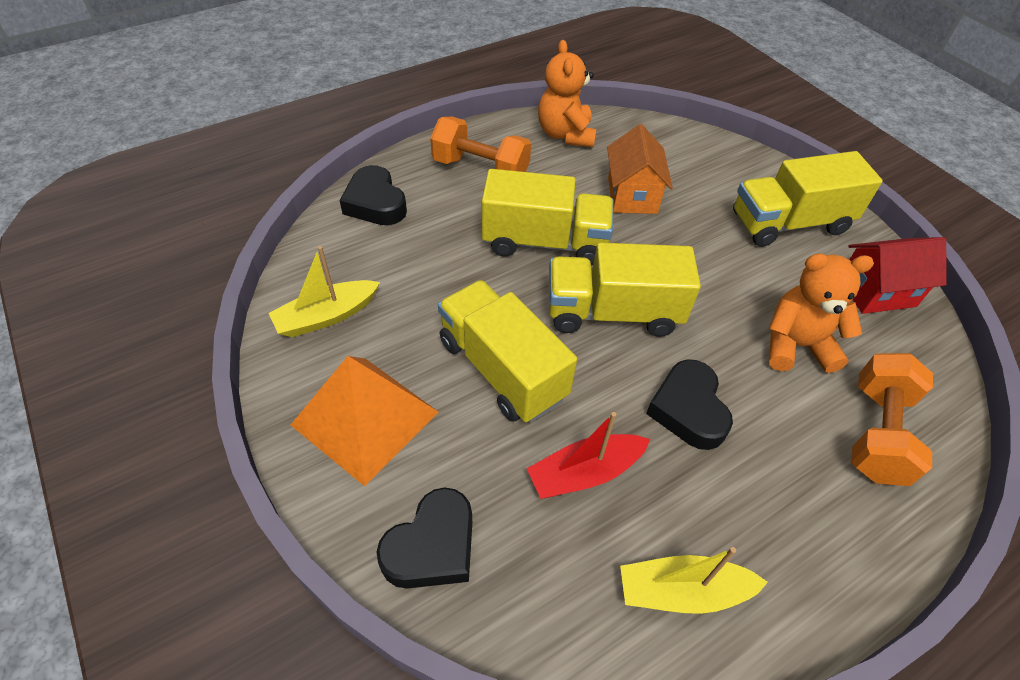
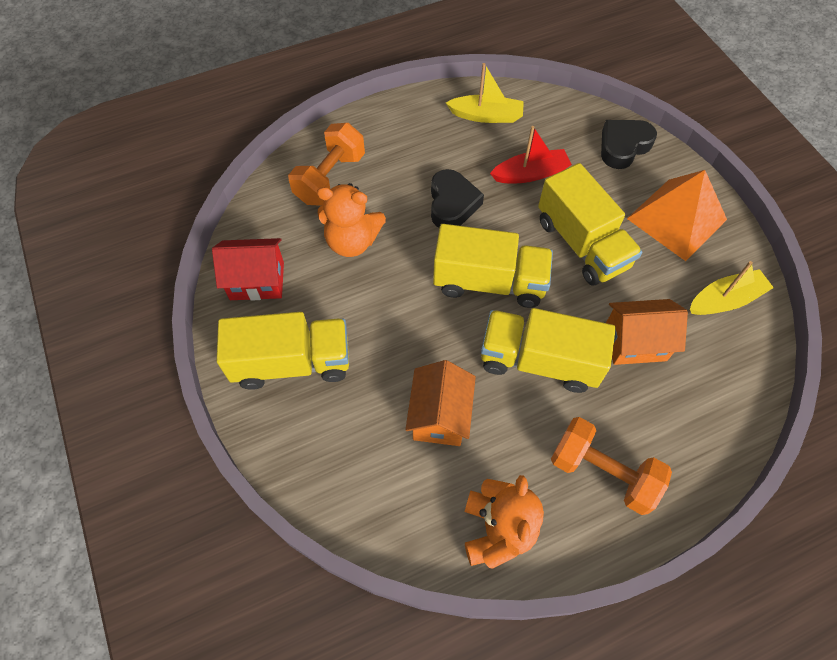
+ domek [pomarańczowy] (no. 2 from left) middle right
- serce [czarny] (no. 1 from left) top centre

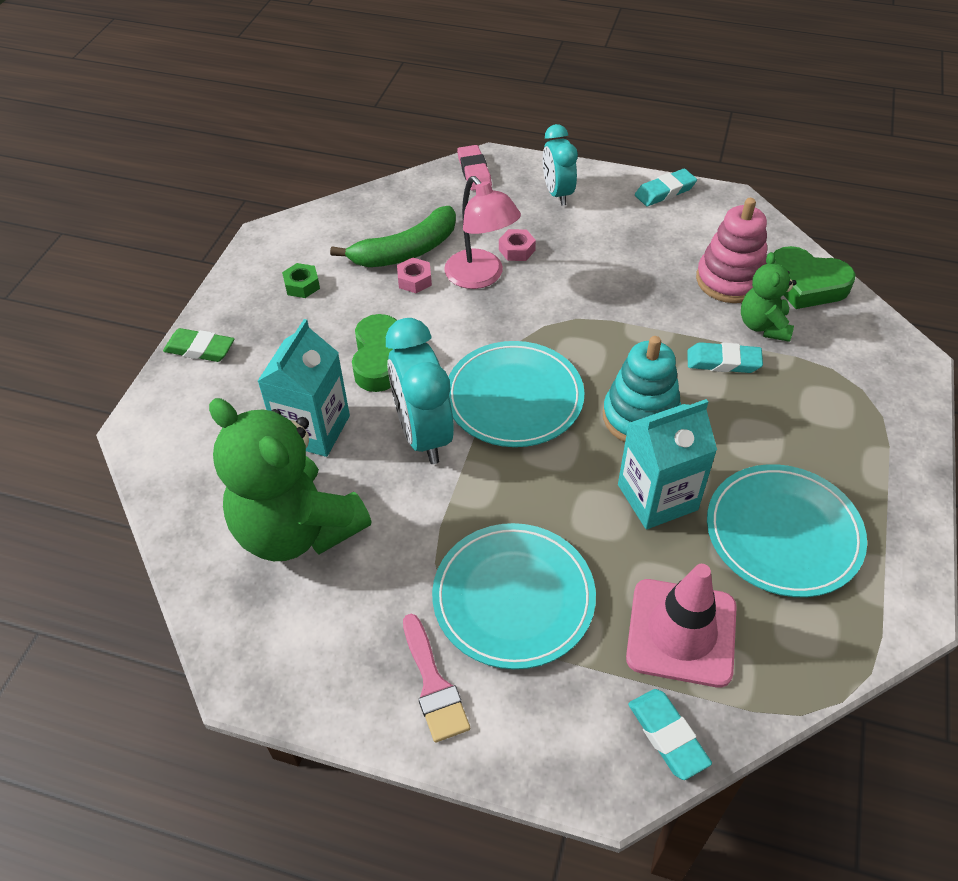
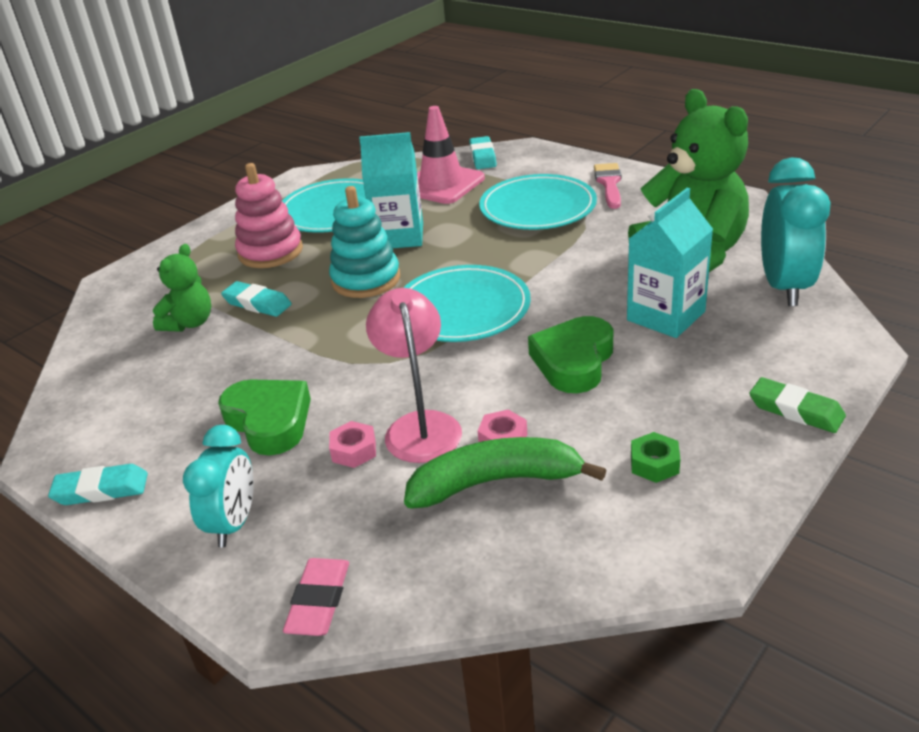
~ serce [zielony] (no. 2 from left in the first image) top right to serce [zielony] (no. 1 from left) middle left
~ zabawka nakładanka [różowy] top right to top left
~ budzik [turkusowy] (no. 1 from left in the first image) centre to budzik [turkusowy] (no. 2 from left) top right

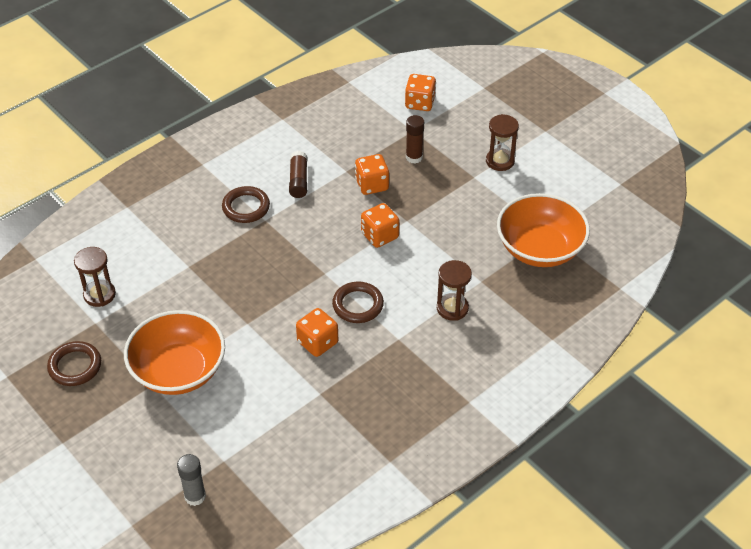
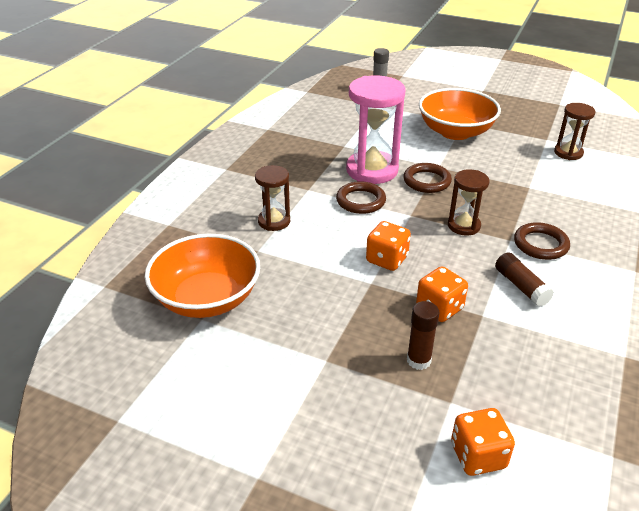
~ kostka do gry [pomarańczowy] (no. 1 from left) centre to klepsydra [różowy] top centre
~ pierścień [brązowy] (no. 1 from left in the first image) middle left to pierścień [brązowy] (no. 2 from left) middle right
~ klepsydra [brązowy] (no. 3 from left in the first image) top right to klepsydra [brązowy] (no. 2 from left) middle right

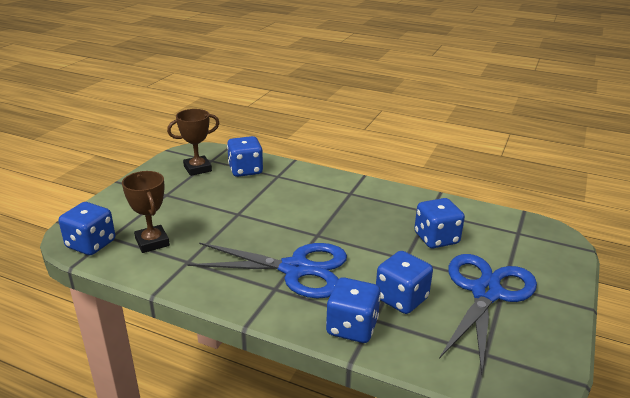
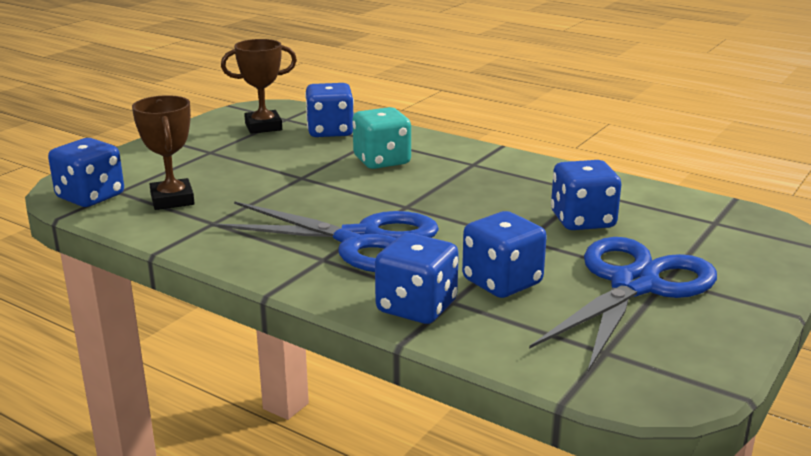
+ kostka do gry [turkusowy] top centre

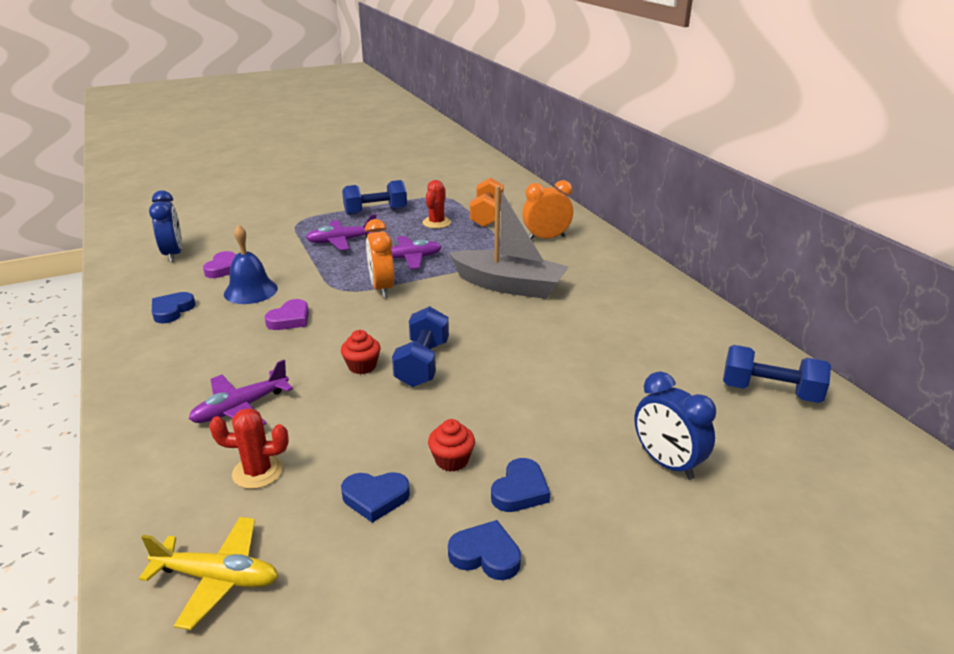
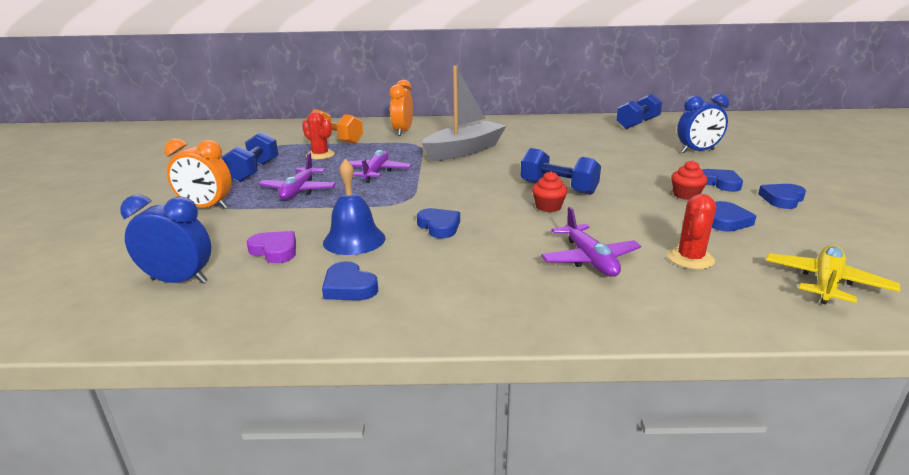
~ budzik [pomarańczowy] (no. 1 from left) centre to middle left
~ serce [fioletowy] (no. 2 from left) middle left to serce [niebieski] (no. 2 from left) centre

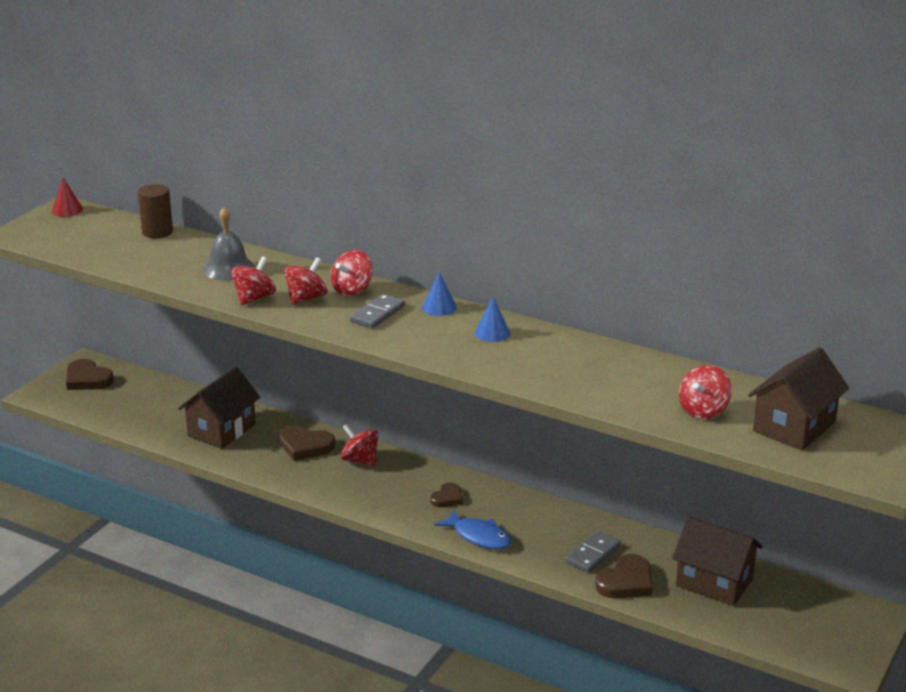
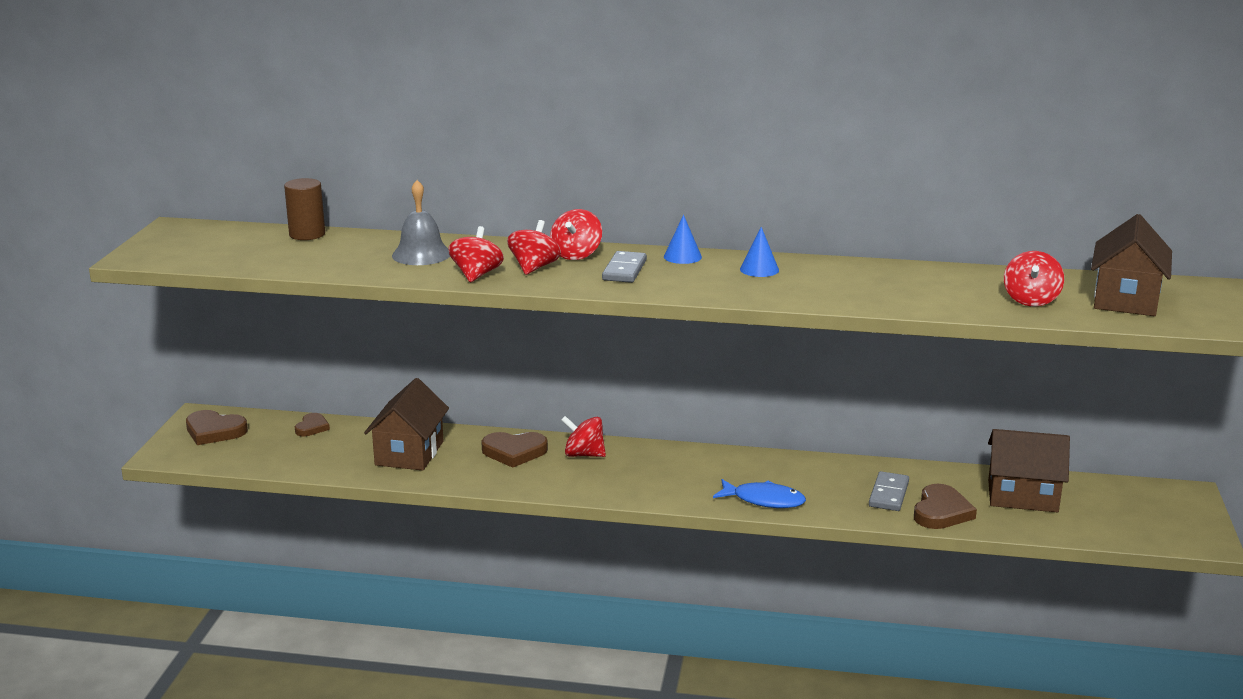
~ serce [brązowy] (no. 3 from left in the first image) bottom centre to serce [brązowy] (no. 2 from left) middle left
- stożek [czerwony] top left

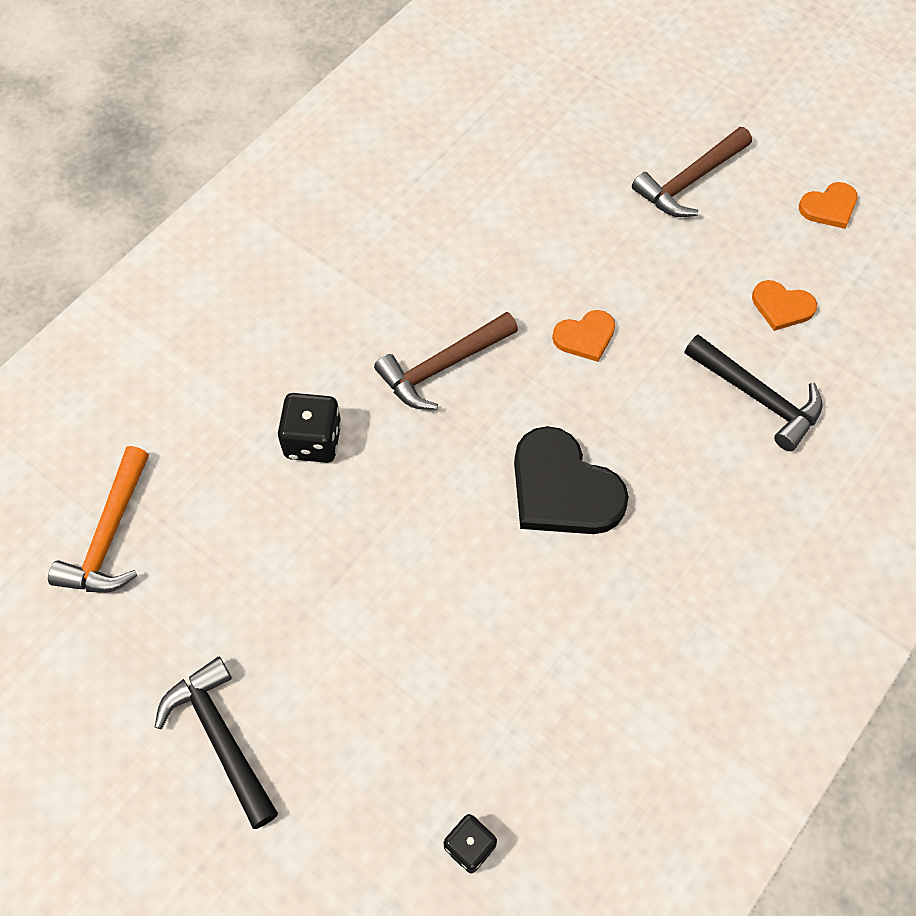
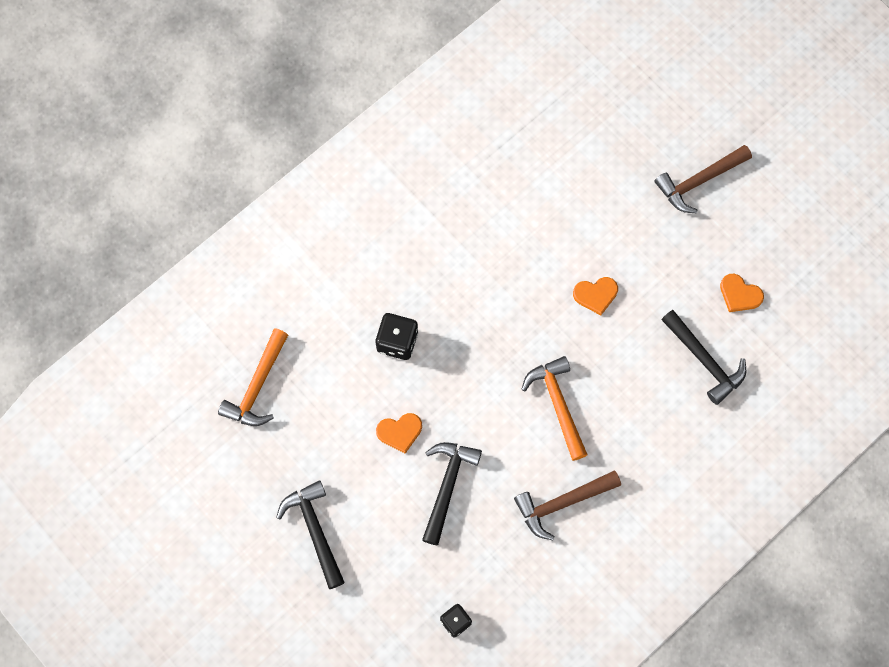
~ serce [pomarańczowy] (no. 3 from left in the first image) top right to serce [pomarańczowy] (no. 1 from left) centre
+ młotek [czarny] (no. 2 from left) bottom centre
~ młotek [brązowy] (no. 1 from left) centre to bottom centre
~ serce [czarny] centre to młotek [pomarańczowy] (no. 2 from left) centre

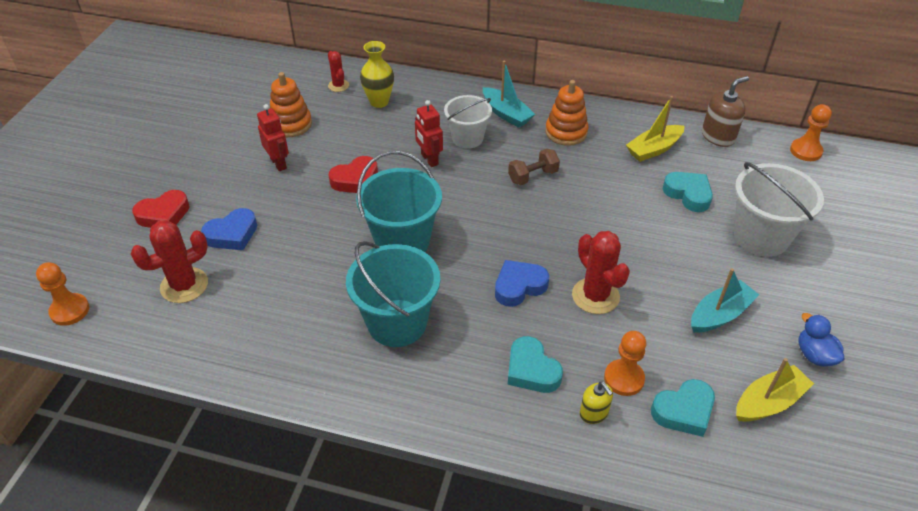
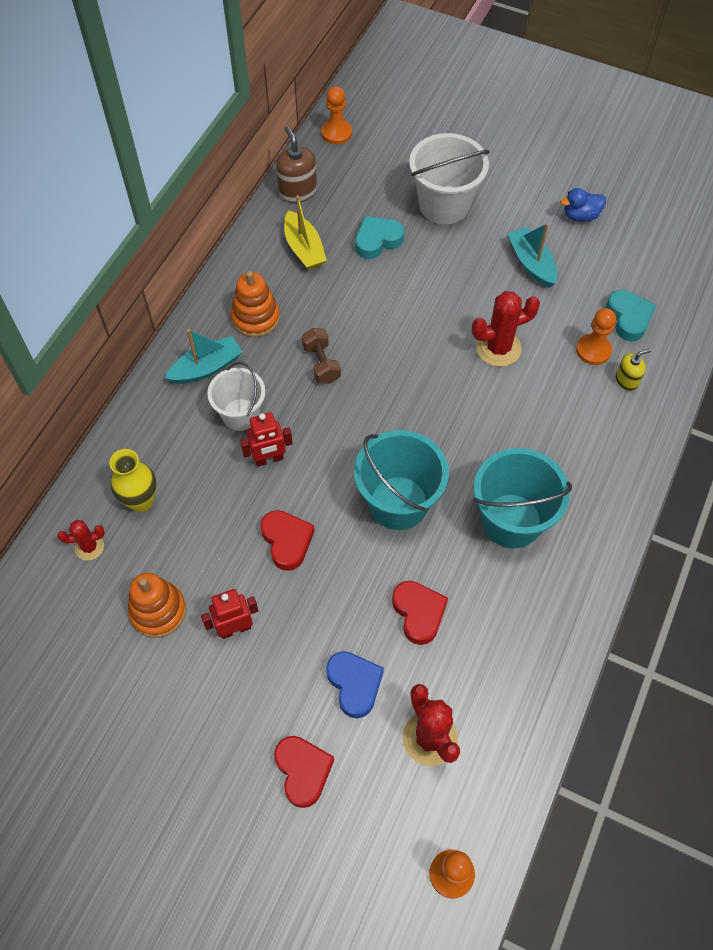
+ serce [czerwony] (no. 3 from left) centre
- serce [niebieski] (no. 2 from left) centre
- serce [turkusowy] (no. 1 from left) bottom centre
- łódka [żółty] (no. 2 from left) bottom right

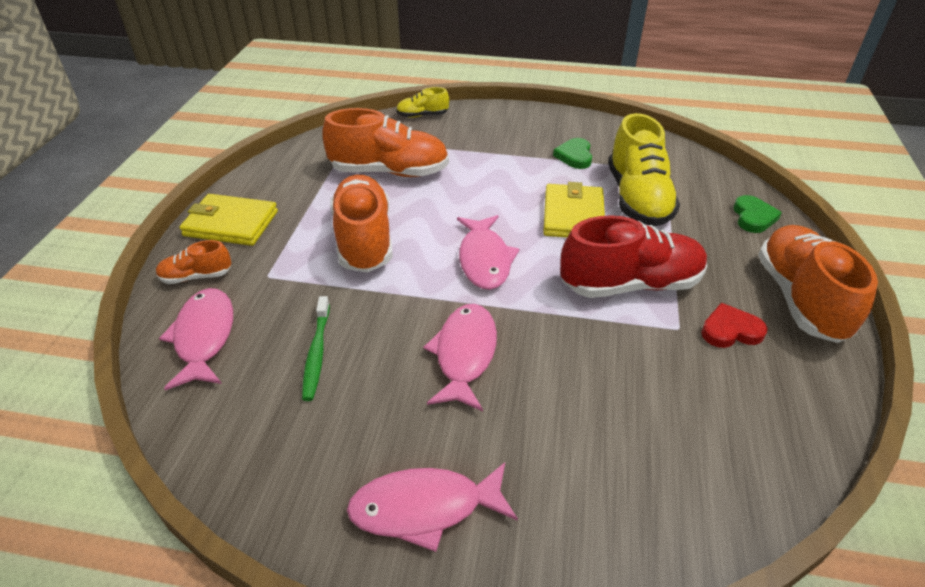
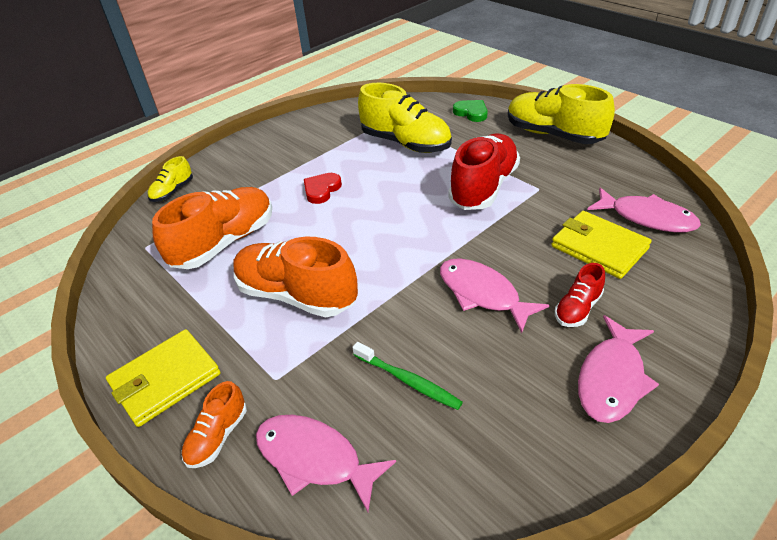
~ serce [czerwony] middle right to centre
~ but [pomarańczowy] (no. 4 from left) middle right to but [żółty] (no. 3 from left) top right
~ portfel [żółty] (no. 2 from left) centre to middle right
+ but [czerwony] (no. 2 from left) middle right
~ ryba [różowy] (no. 4 from left) centre to middle right
- serce [zielony] (no. 1 from left) top centre

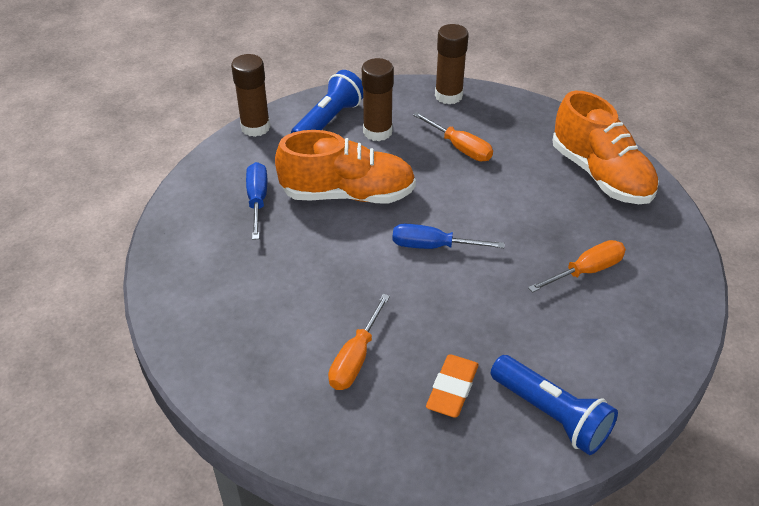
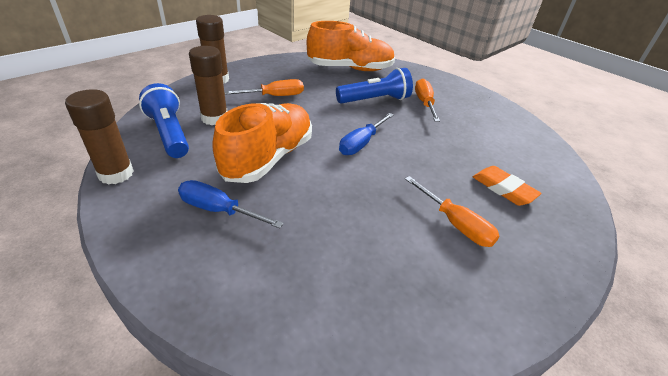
~ latarka [niebieski] (no. 2 from left) bottom right to top centre

